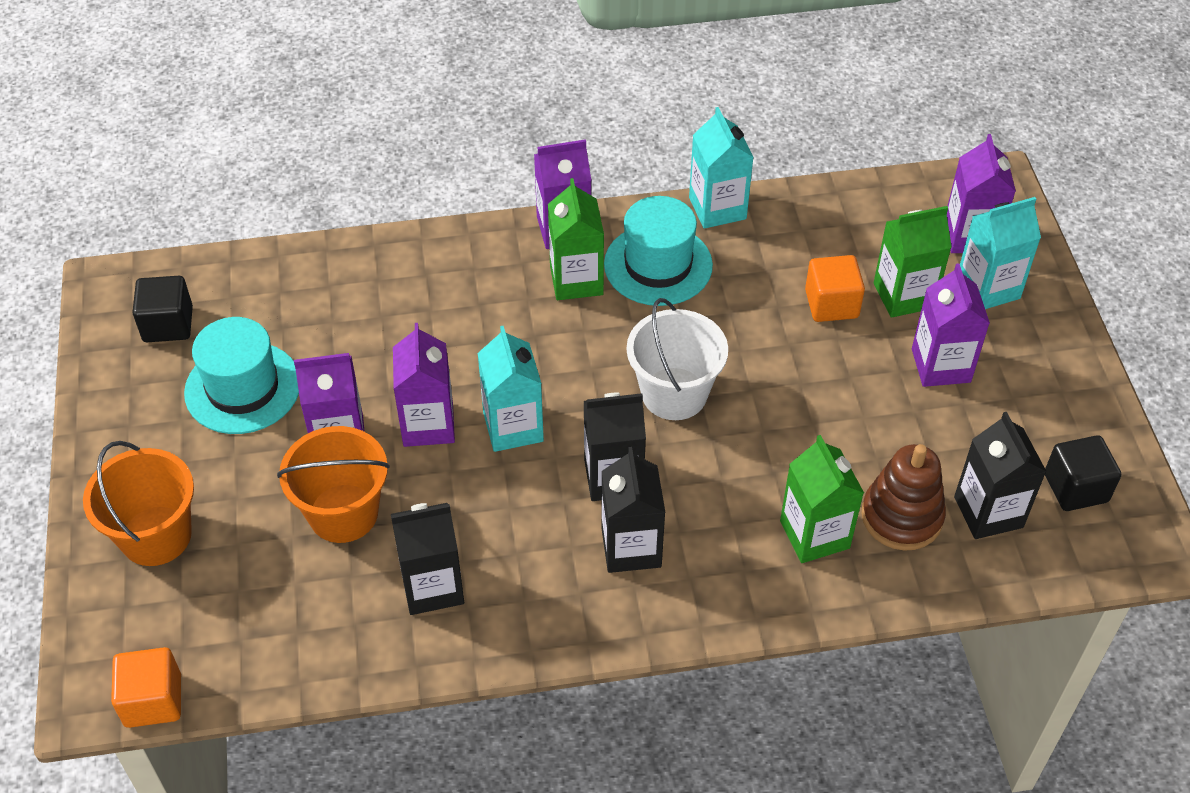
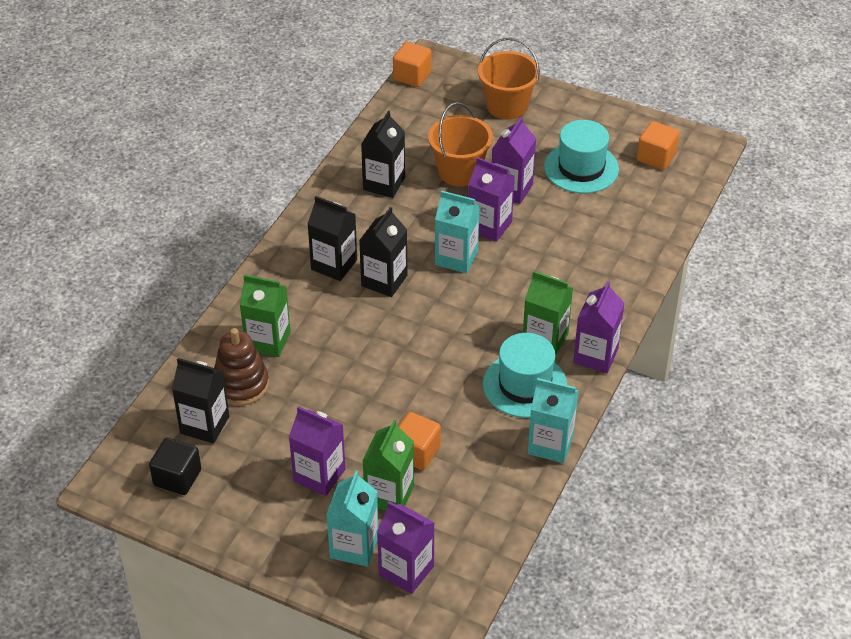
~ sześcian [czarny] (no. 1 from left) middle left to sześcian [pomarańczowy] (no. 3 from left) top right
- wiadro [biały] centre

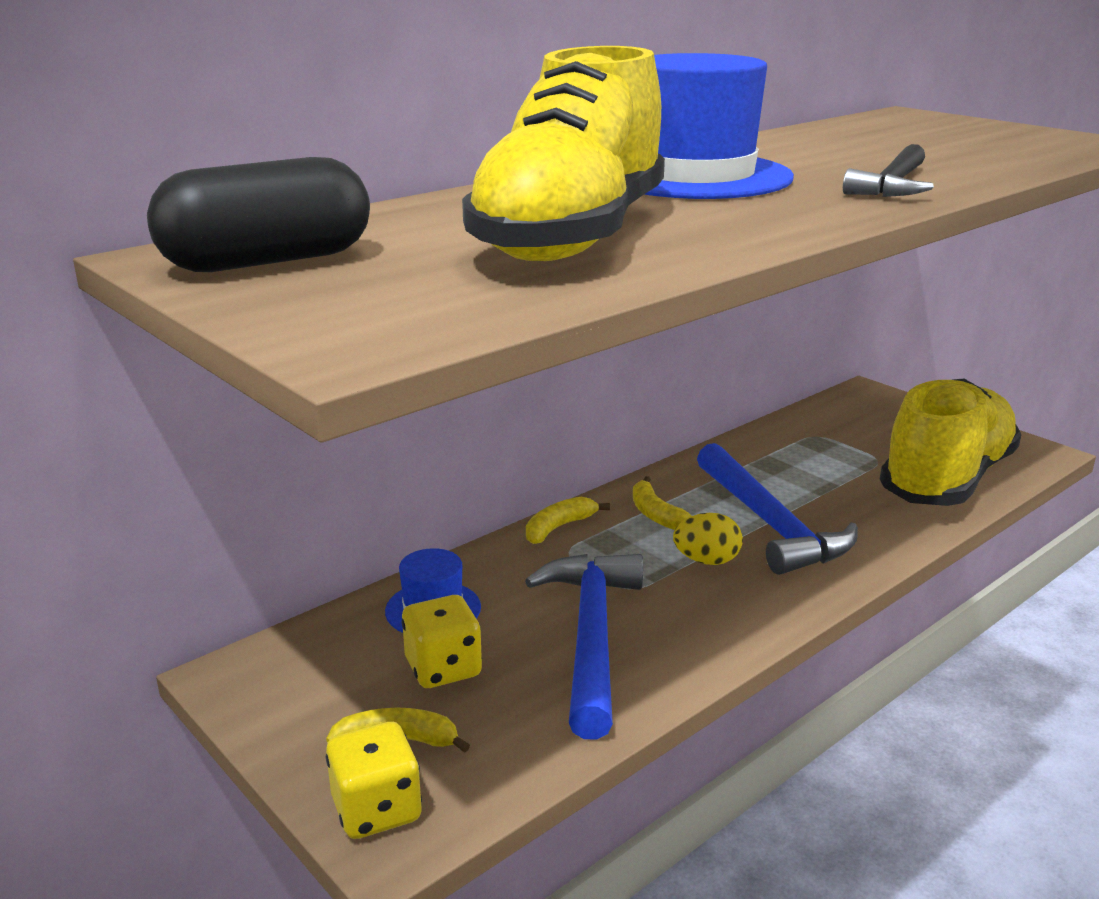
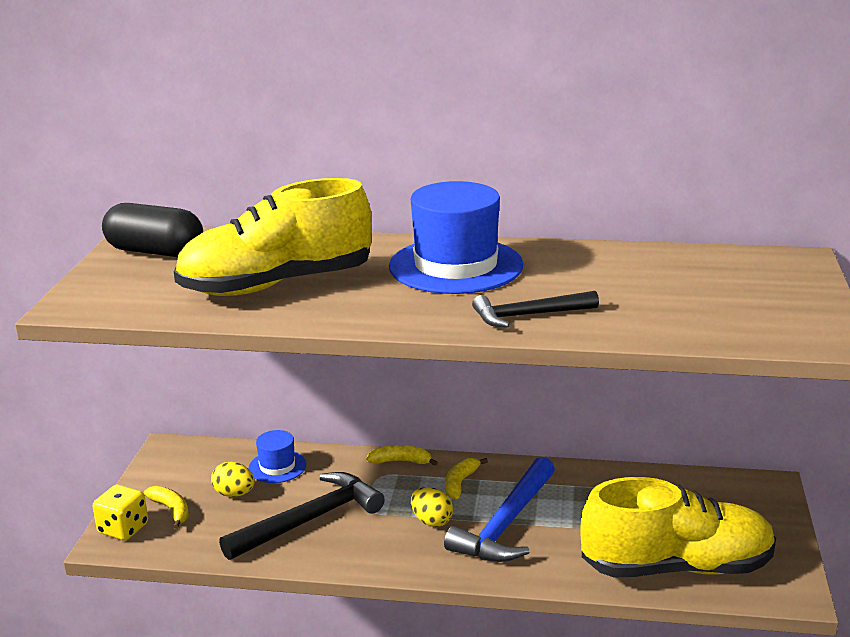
~ kostka do gry [żółty] (no. 2 from left) bottom centre to jajko [żółty] (no. 1 from left) bottom left
~ młotek [niebieski] (no. 1 from left) bottom centre to młotek [czarny] (no. 1 from left) bottom centre

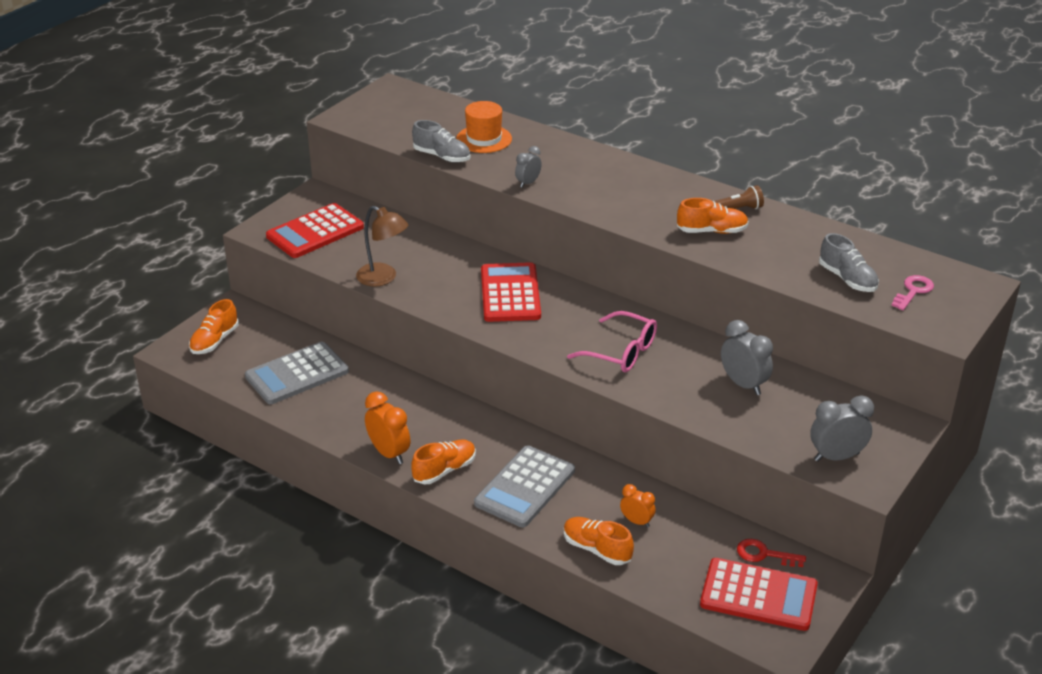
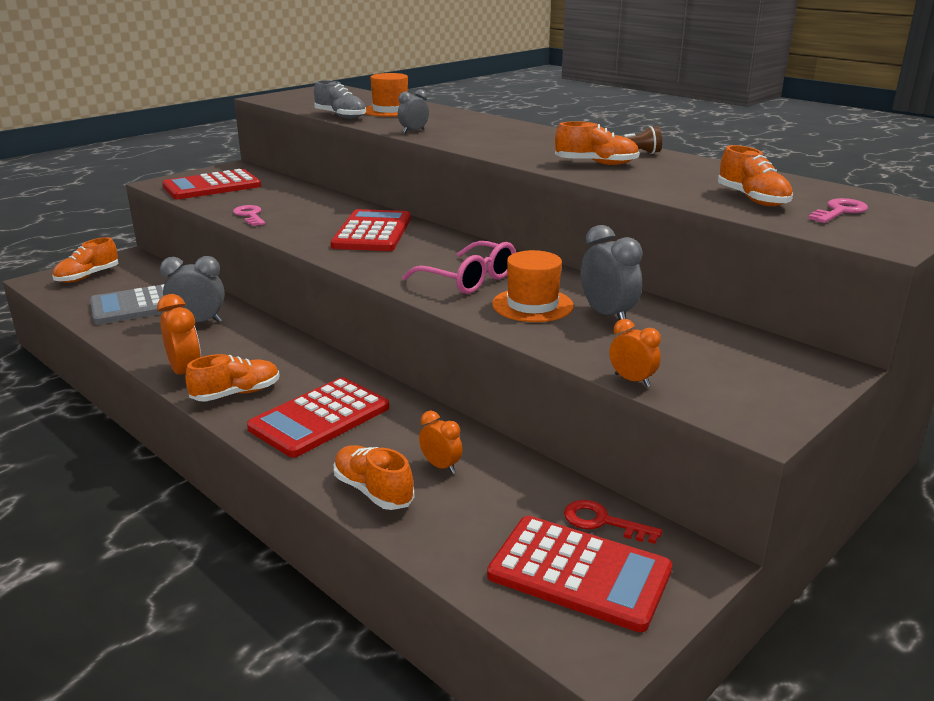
~ budzik [szary] (no. 3 from left in the first image) middle right to budzik [szary] (no. 1 from left) middle left
~ lampka [brązowy] centre to klucz [różowy] (no. 1 from left) top left
~ kalkulator [szary] (no. 2 from left) bottom centre to kalkulator [czerwony] (no. 2 from left) centre
+ kapelusz [pomarańczowy] (no. 2 from left) centre
+ budzik [pomarańczowy] (no. 3 from left) middle right
~ but [szary] (no. 2 from left) middle right to but [pomarańczowy] (no. 5 from left) top right

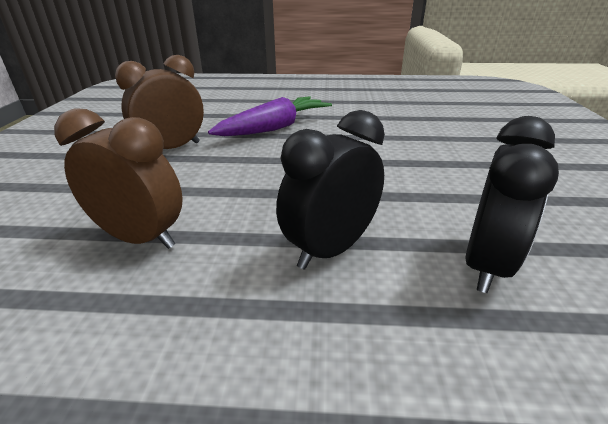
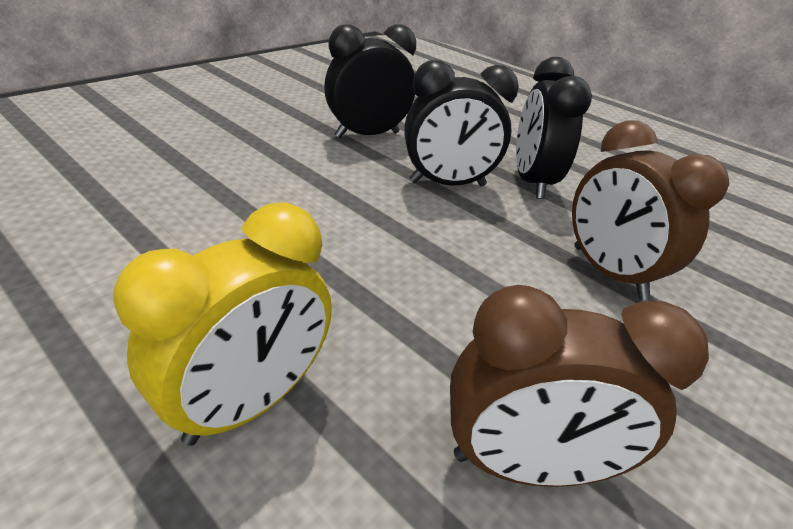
~ marchewka [fioletowy] top centre to budzik [żółty] middle left
+ budzik [czarny] (no. 3 from left) top right

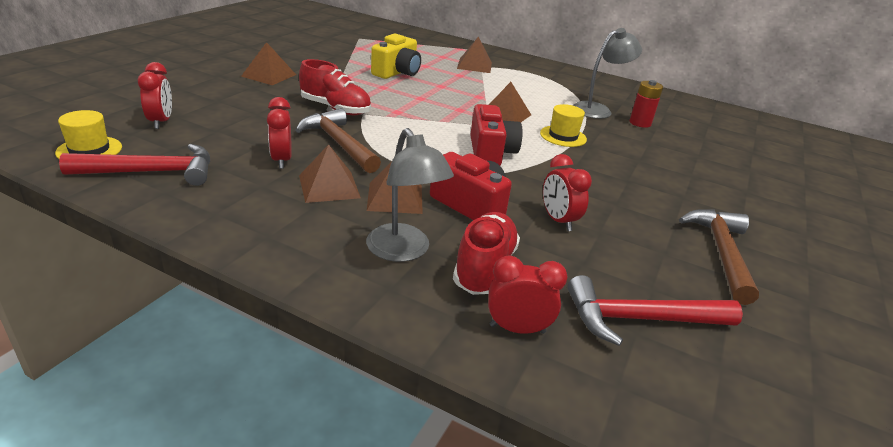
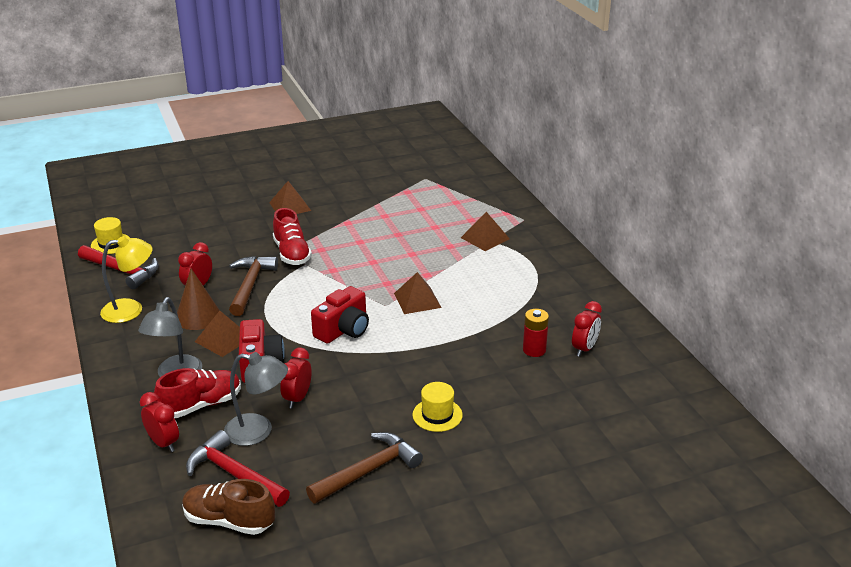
+ lampka [żółty] middle left
~ piramida [brązowy] (no. 2 from left) centre to stożek [brązowy] middle left
+ but [brązowy] bottom left
~ lampka [szary] (no. 2 from left) top right to bottom left
~ kapelusz [żółty] (no. 2 from left) top centre to bottom centre
~ budzik [czerwony] (no. 1 from left in the first image) top left to budzik [czerwony] (no. 4 from left) middle right
- aparat fotograficzny [żółty] top centre

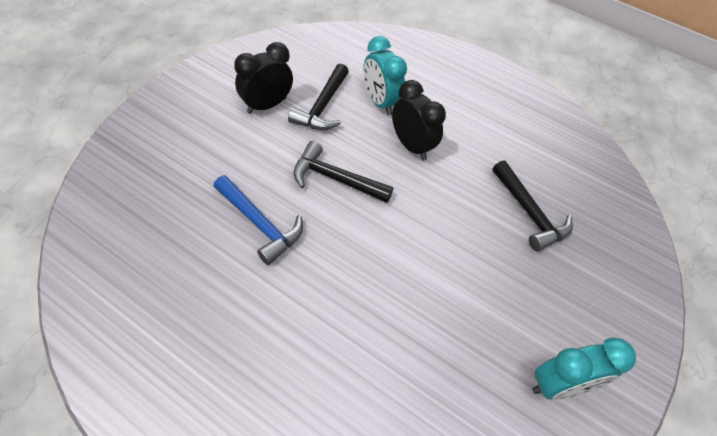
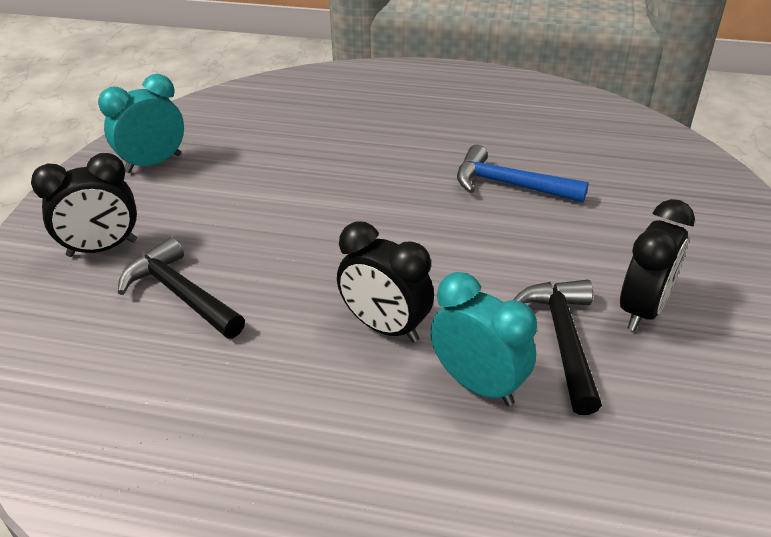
+ budzik [czarny] (no. 1 from left) middle left
- młotek [czarny] (no. 2 from left) centre

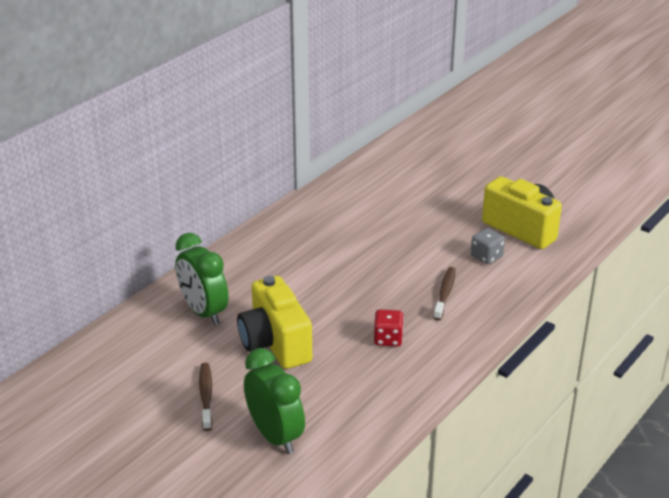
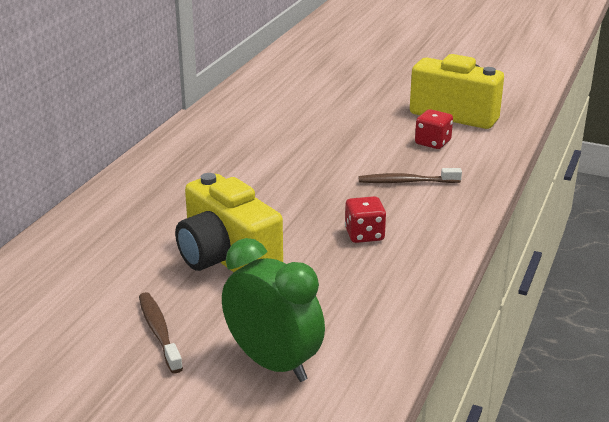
~ szczoteczka do zębów [brązowy] (no. 2 from left) centre = middle right 90 degrees counterclockwise
~ kostka do gry [szary] middle right to kostka do gry [czerwony] (no. 2 from left) top right
- budzik [zielony] (no. 1 from left) middle left

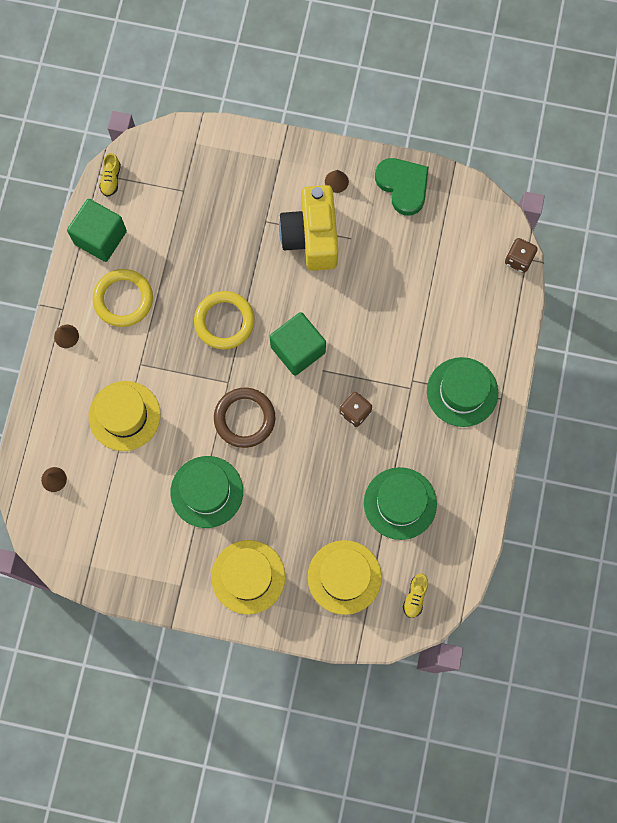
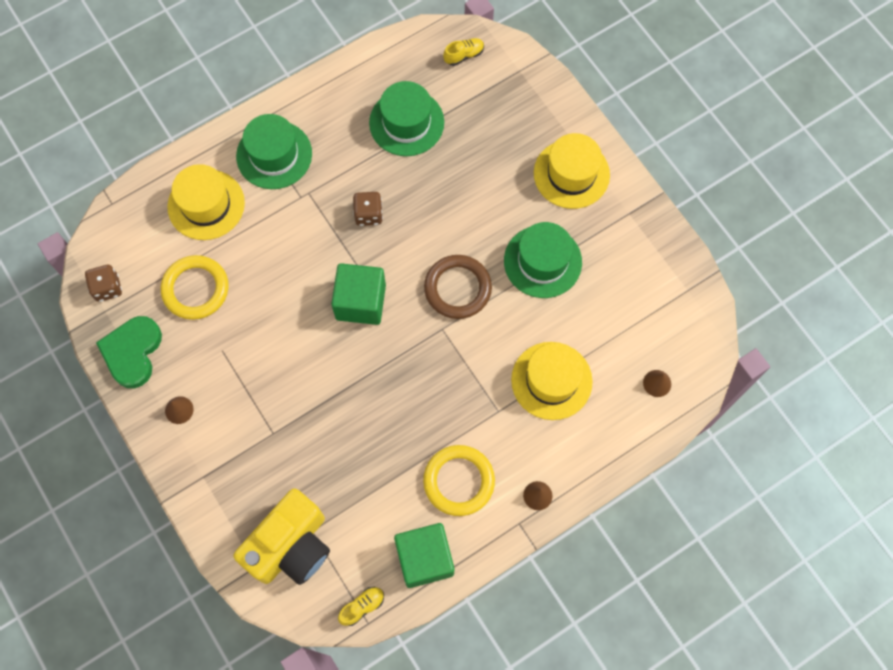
~ kostka do gry [brązowy] (no. 2 from left in the first image) top right to kostka do gry [brązowy] (no. 1 from left) middle left
~ pierścień [żółty] (no. 2 from left in the first image) centre to pierścień [żółty] (no. 1 from left) middle left
~ kapelusz [żółty] (no. 3 from left in the first image) bottom centre to kapelusz [żółty] (no. 1 from left) top left
~ aparat fotograficzny [żółty] top centre to bottom left

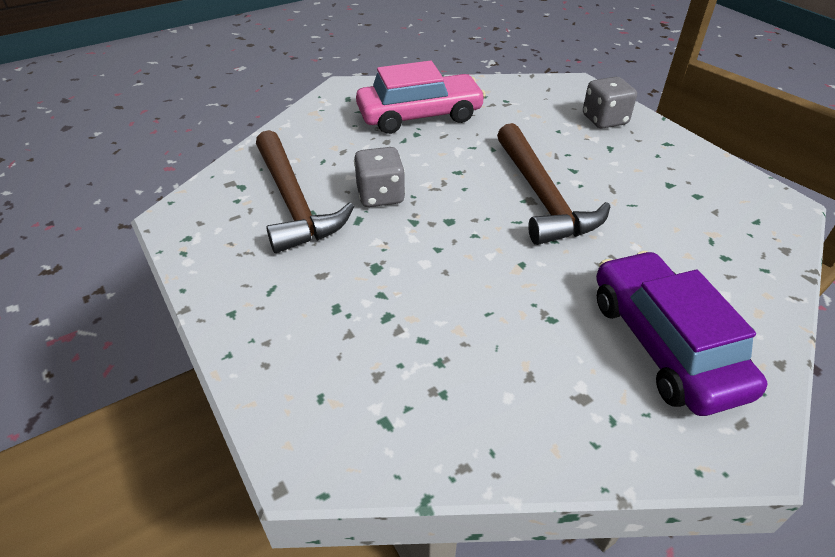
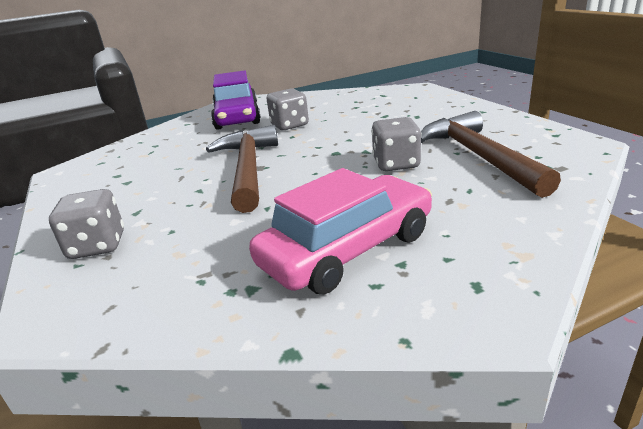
~ samochód [różowy] top centre = centre 150 degrees clockwise
+ kostka do gry [szary] (no. 2 from left) top centre

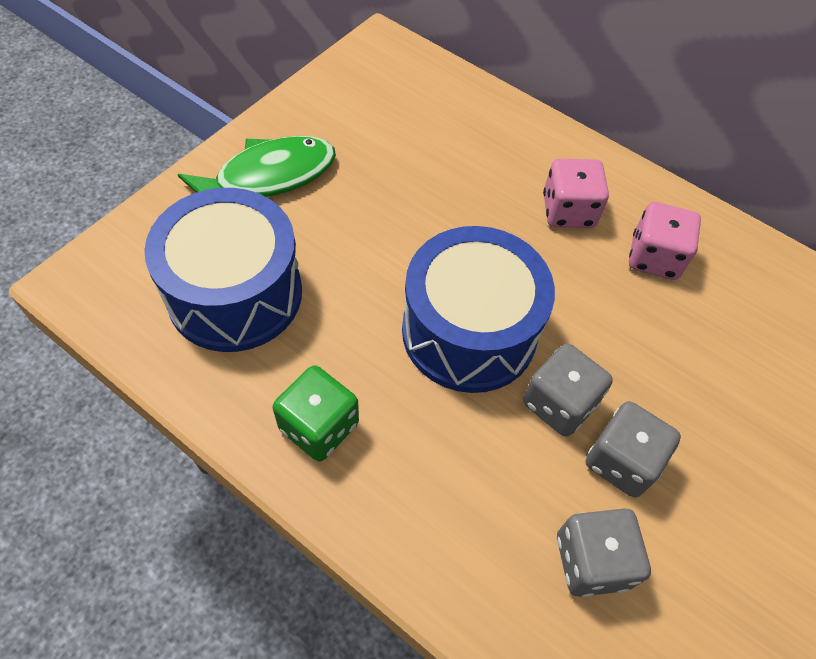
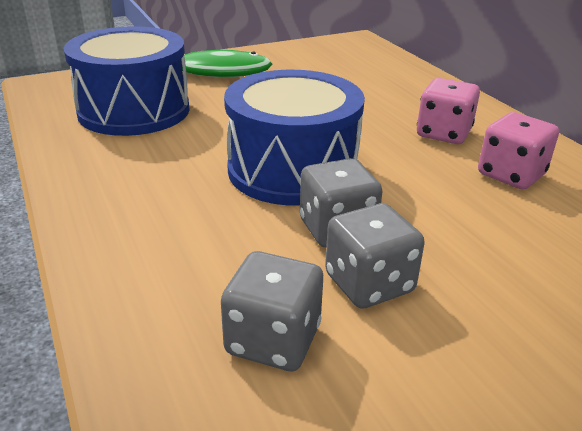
- kostka do gry [zielony] centre

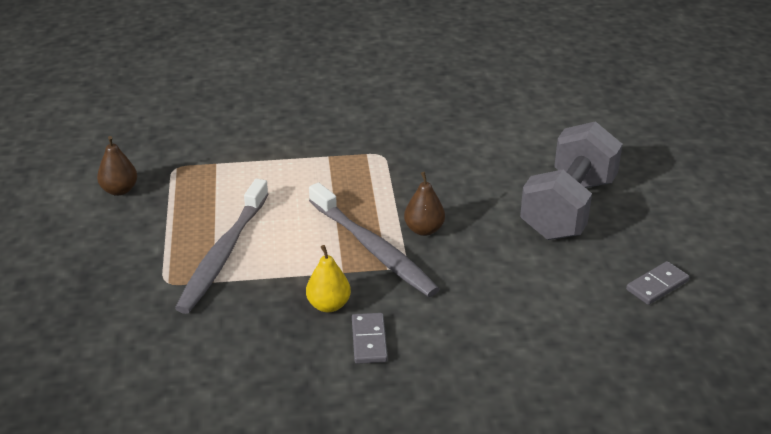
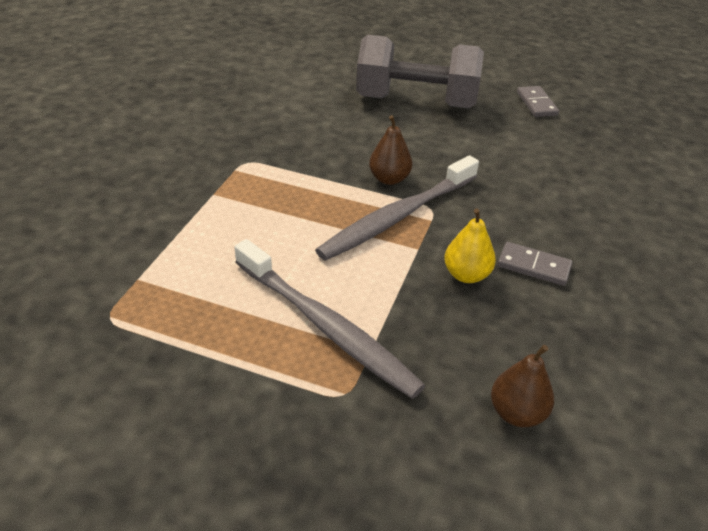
~ szczoteczka do zębów [szary] (no. 2 from left) centre = centre 150 degrees clockwise
~ hantel [szary] middle right = top centre 45 degrees counterclockwise
~ gruszka [brązowy] (no. 1 from left in the first image) middle left to gruszka [brązowy] (no. 2 from left) bottom right

